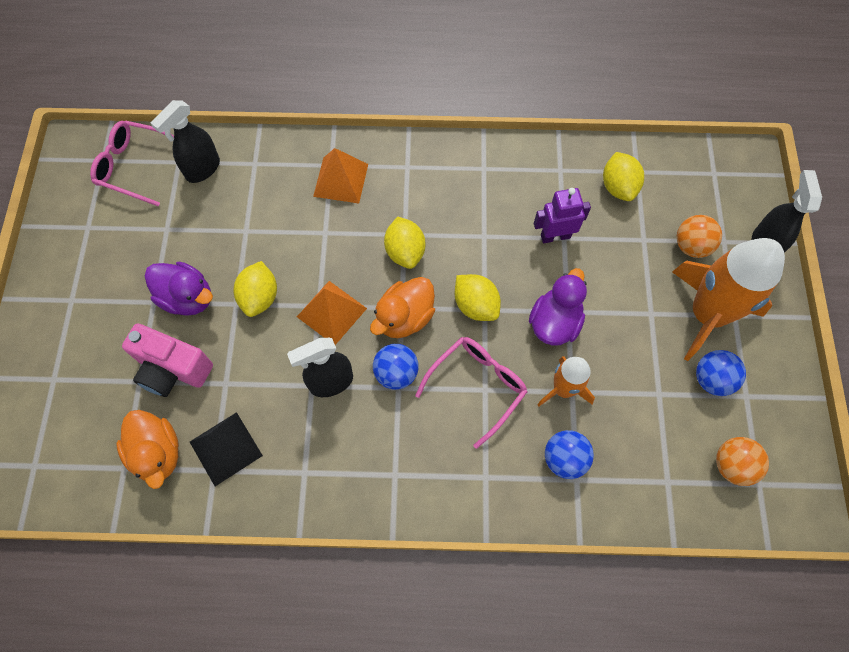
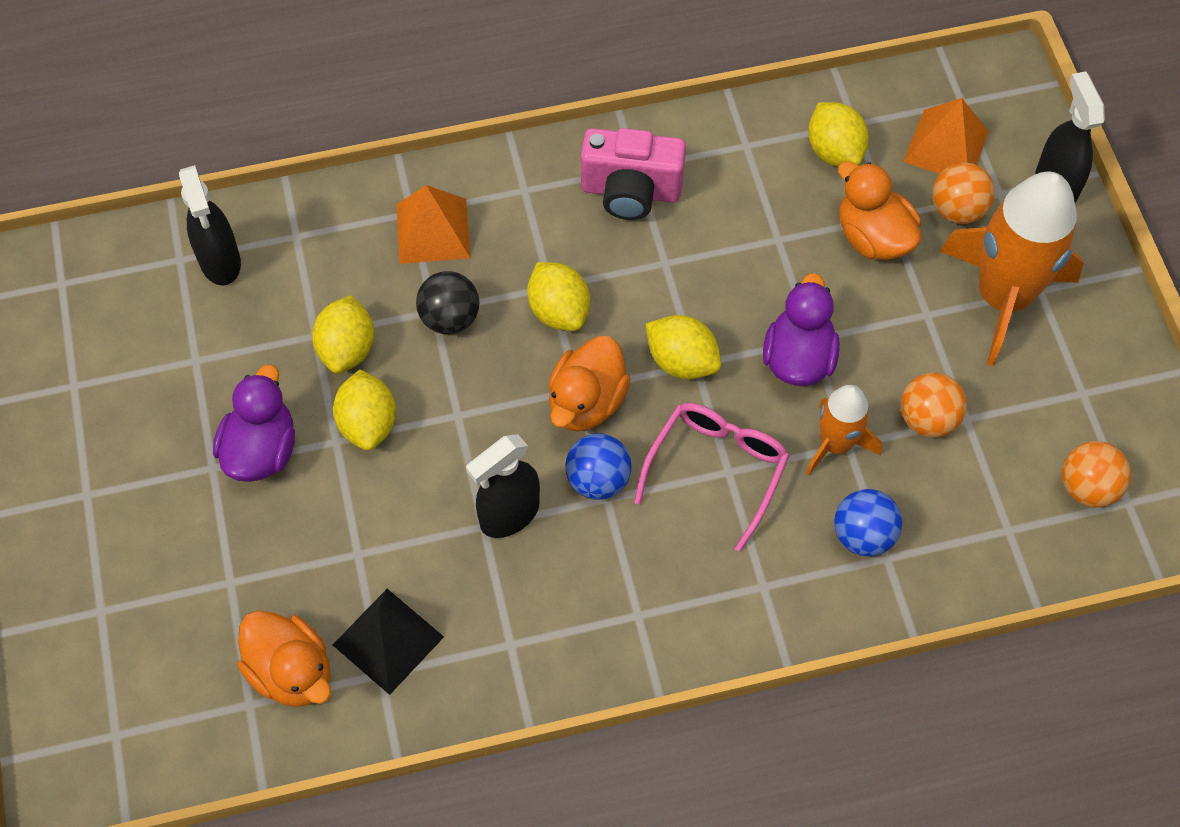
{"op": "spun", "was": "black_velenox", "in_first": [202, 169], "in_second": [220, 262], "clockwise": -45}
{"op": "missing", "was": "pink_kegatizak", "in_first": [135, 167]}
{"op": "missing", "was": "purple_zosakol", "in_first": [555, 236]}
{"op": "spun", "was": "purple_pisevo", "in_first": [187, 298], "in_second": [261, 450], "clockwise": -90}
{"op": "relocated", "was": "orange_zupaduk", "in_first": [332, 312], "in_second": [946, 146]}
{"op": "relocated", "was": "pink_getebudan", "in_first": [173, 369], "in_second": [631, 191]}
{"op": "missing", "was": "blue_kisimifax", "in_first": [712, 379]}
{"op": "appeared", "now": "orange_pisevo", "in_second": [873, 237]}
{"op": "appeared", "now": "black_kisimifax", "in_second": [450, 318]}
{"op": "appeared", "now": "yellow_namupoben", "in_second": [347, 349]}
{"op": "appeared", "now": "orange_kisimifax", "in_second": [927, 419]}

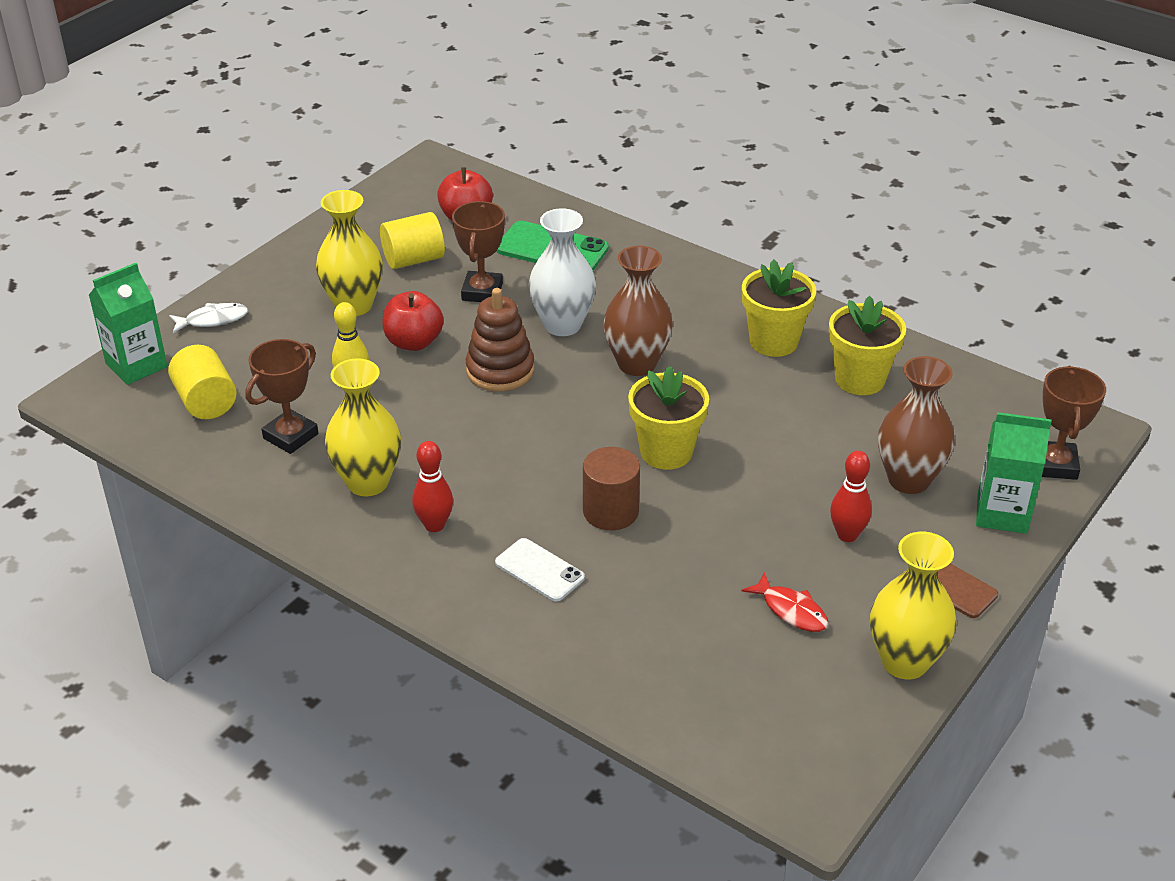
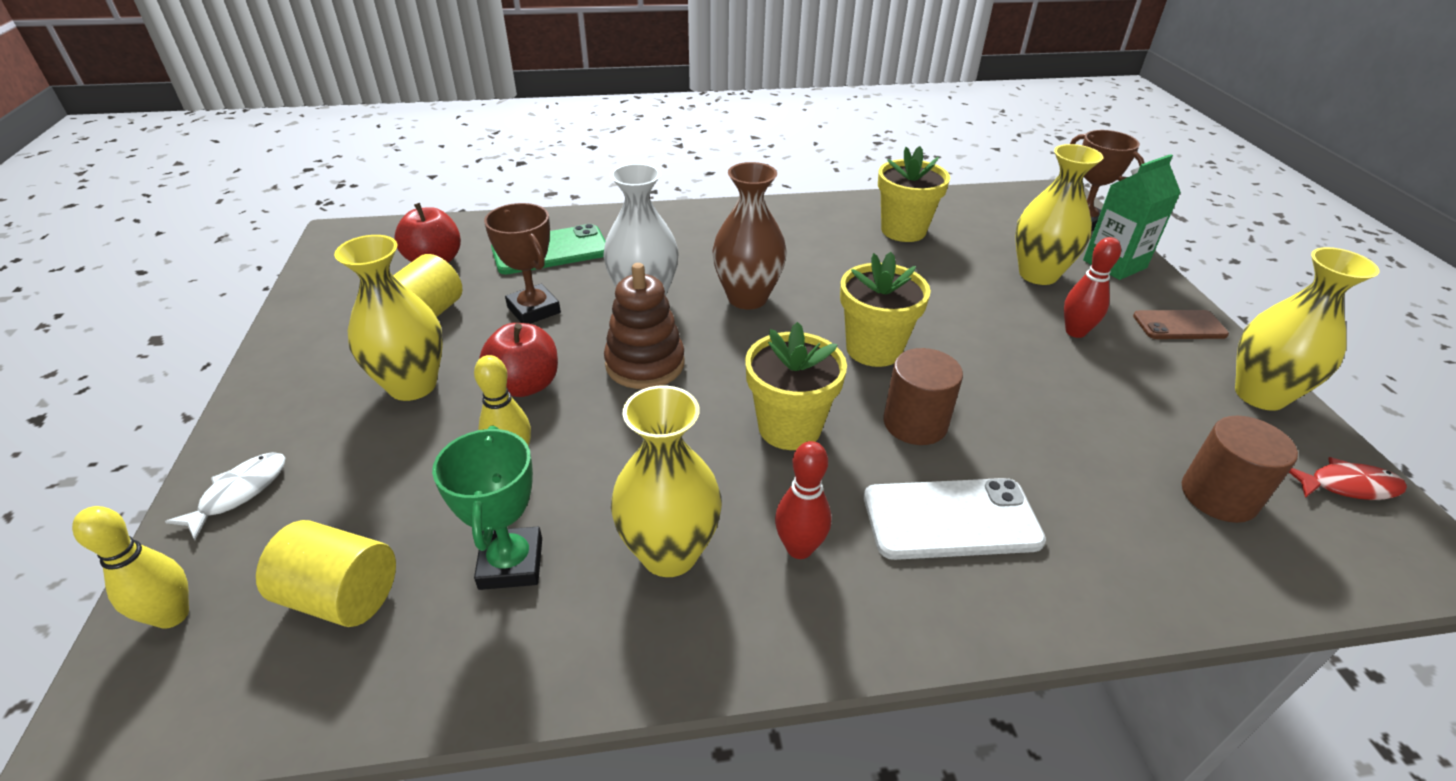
{"op": "relocated", "was": "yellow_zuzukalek", "in_first": [774, 341], "in_second": [789, 428]}
{"op": "exchanged", "was": "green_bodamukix", "now": "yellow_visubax", "in_first": [136, 365], "in_second": [172, 615]}
{"op": "colour", "was": "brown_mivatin", "now": "green_mivatin", "in_first": [290, 436], "in_second": [511, 563]}
{"op": "colour", "was": "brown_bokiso", "now": "yellow_bokiso", "in_first": [909, 480], "in_second": [1038, 274]}
{"op": "size", "was": "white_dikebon", "in_first": [539, 570], "in_second": [951, 519], "ratio": 1.53}
{"op": "relocated", "was": "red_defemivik", "in_first": [791, 610], "in_second": [1348, 486]}
{"op": "appeared", "now": "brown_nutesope", "in_second": [1218, 496]}

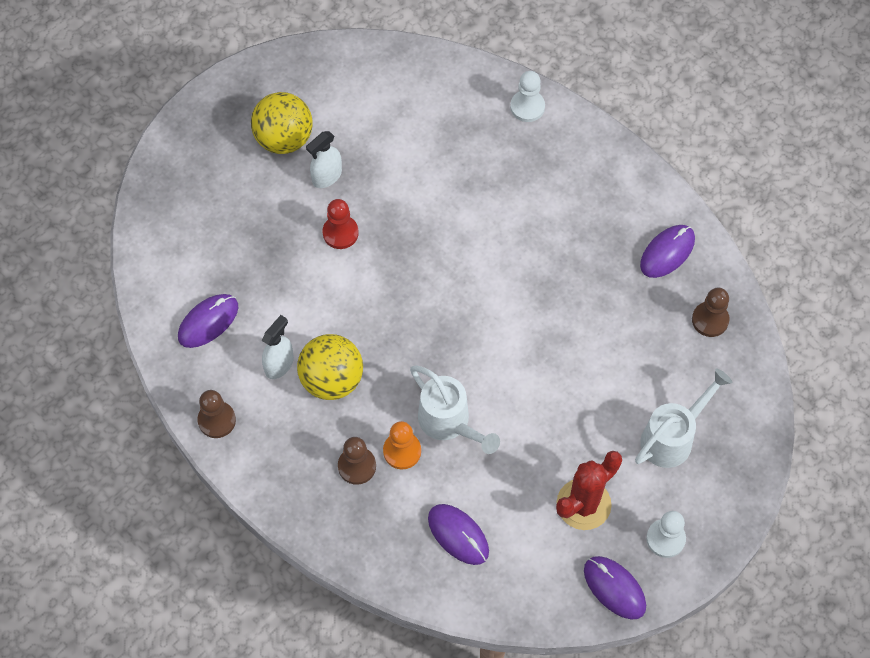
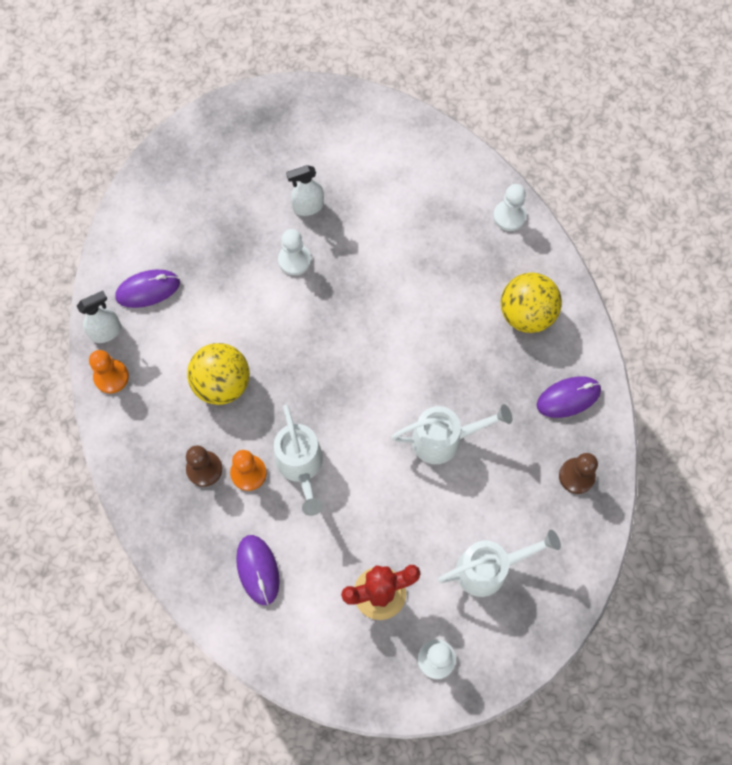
{"op": "relocated", "was": "yellow_kisimifax", "in_first": [284, 139], "in_second": [526, 314]}
{"op": "colour", "was": "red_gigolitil", "now": "white_gigolitil", "in_first": [340, 233], "in_second": [294, 260]}
{"op": "relocated", "was": "white_velenox", "in_first": [279, 364], "in_second": [106, 332]}
{"op": "colour", "was": "brown_gigolitil", "now": "orange_gigolitil", "in_first": [217, 420], "in_second": [111, 377]}
{"op": "missing", "was": "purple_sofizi", "in_first": [614, 588]}
{"op": "appeared", "now": "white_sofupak", "in_second": [444, 440]}

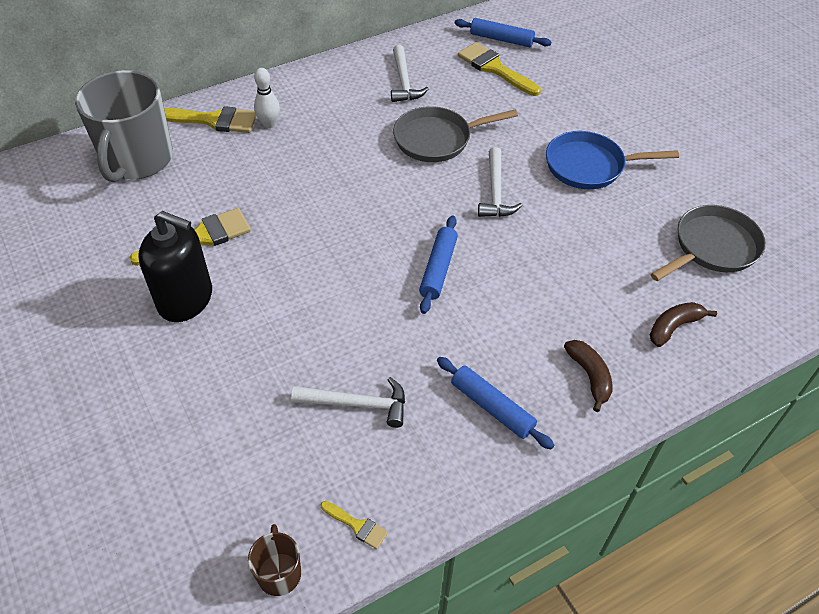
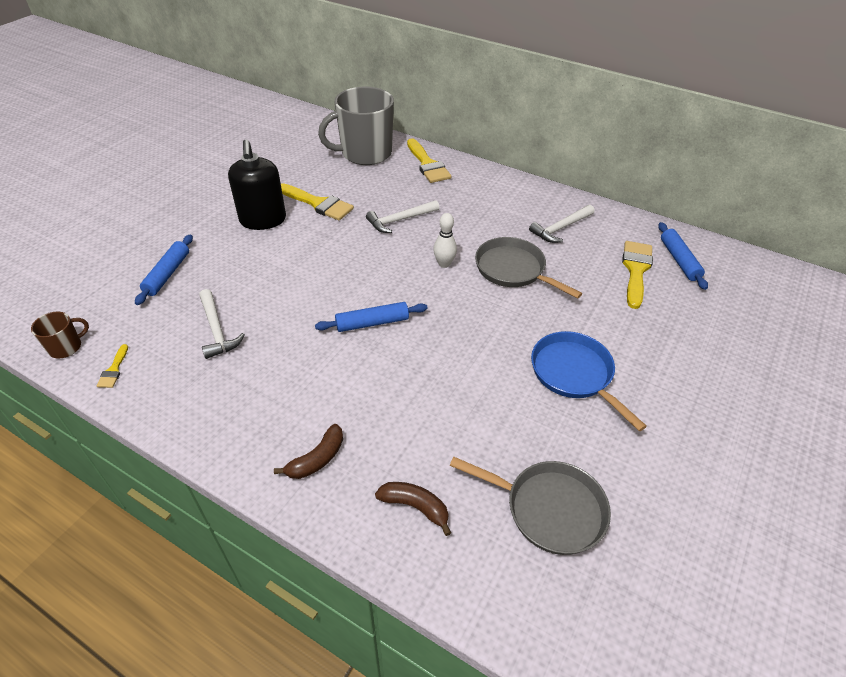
{"op": "relocated", "was": "white_visubax", "in_first": [269, 124], "in_second": [444, 264]}
{"op": "relocated", "was": "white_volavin", "in_first": [495, 192], "in_second": [400, 220]}
{"op": "relocated", "was": "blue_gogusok", "in_first": [492, 407], "in_second": [167, 274]}

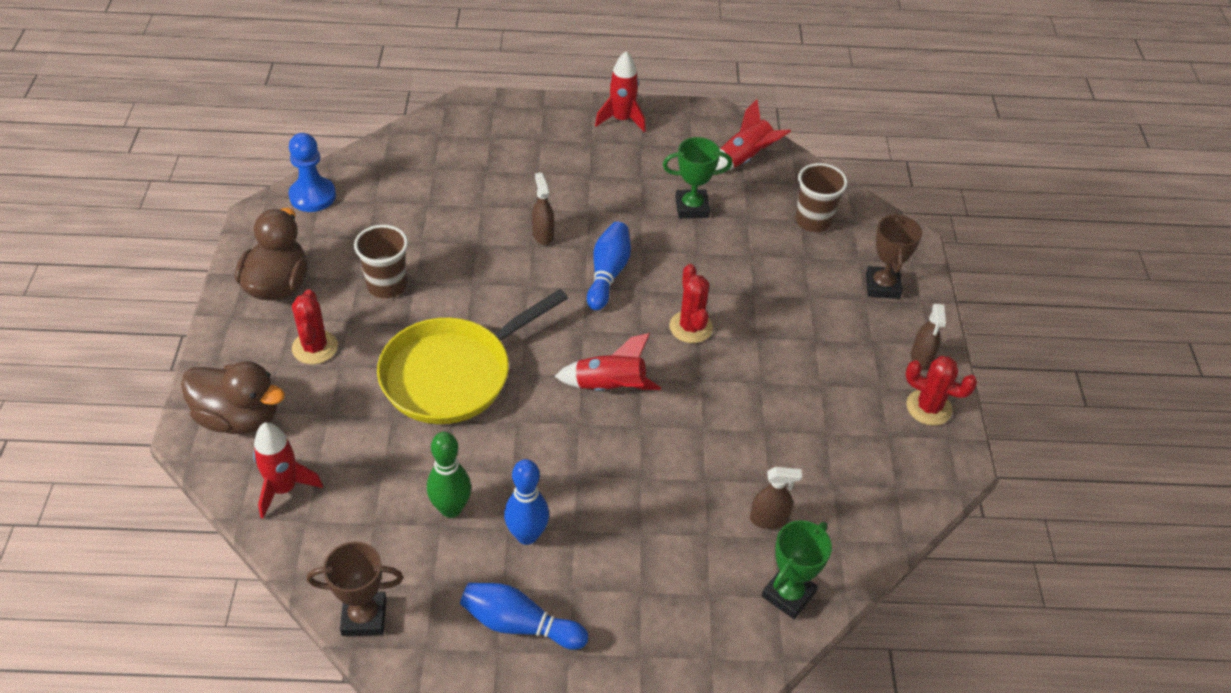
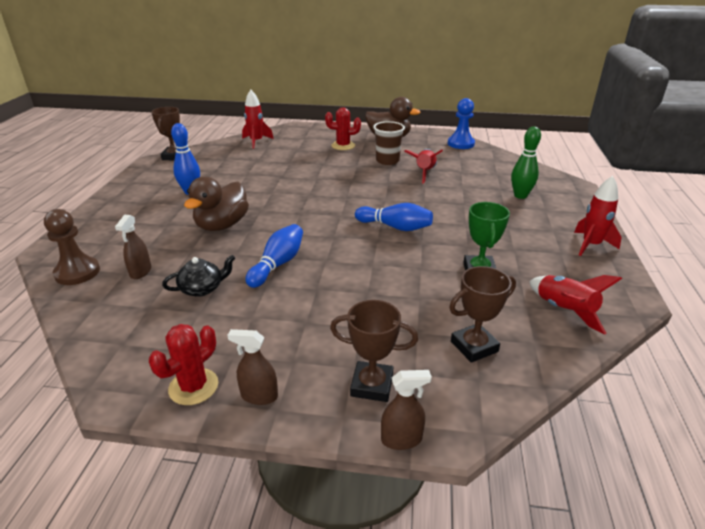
{"op": "exchanged", "was": "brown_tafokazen", "now": "brown_mivatin", "in_first": [813, 221], "in_second": [474, 346]}
{"op": "relocated", "was": "brown_velenox", "in_first": [543, 235], "in_second": [401, 439]}
{"op": "missing", "was": "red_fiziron", "in_first": [691, 327]}
{"op": "missing", "was": "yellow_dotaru", "in_first": [453, 374]}
{"op": "relocated", "was": "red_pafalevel", "in_first": [609, 387], "in_second": [424, 172]}
{"op": "relocated", "was": "brown_pisevo", "in_first": [239, 418], "in_second": [222, 225]}
{"op": "relocated", "was": "green_visubax", "in_first": [451, 509], "in_second": [520, 196]}
{"op": "exchanged", "was": "green_mivatin", "now": "brown_gigolitil", "in_first": [788, 594], "in_second": [77, 272]}
{"op": "relocated", "was": "blue_visubax", "in_first": [519, 624], "in_second": [278, 264]}
{"op": "appeared", "now": "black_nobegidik", "in_second": [202, 288]}

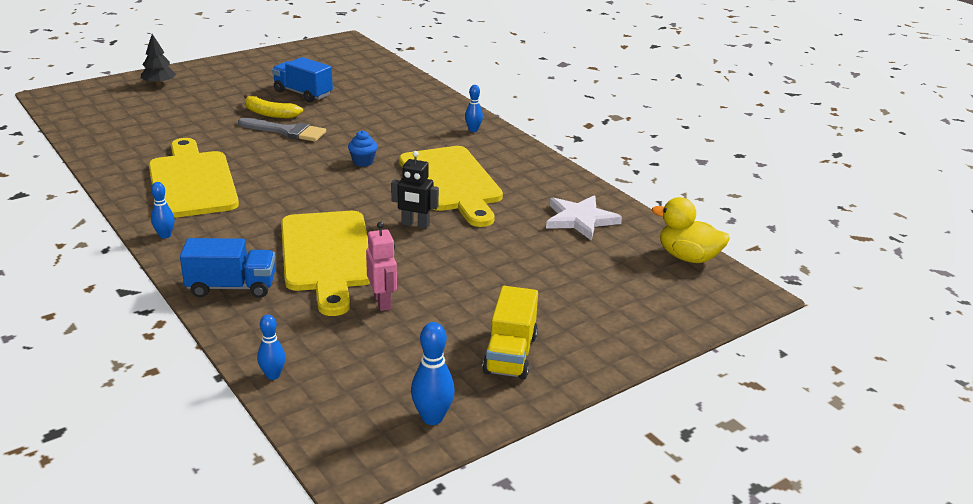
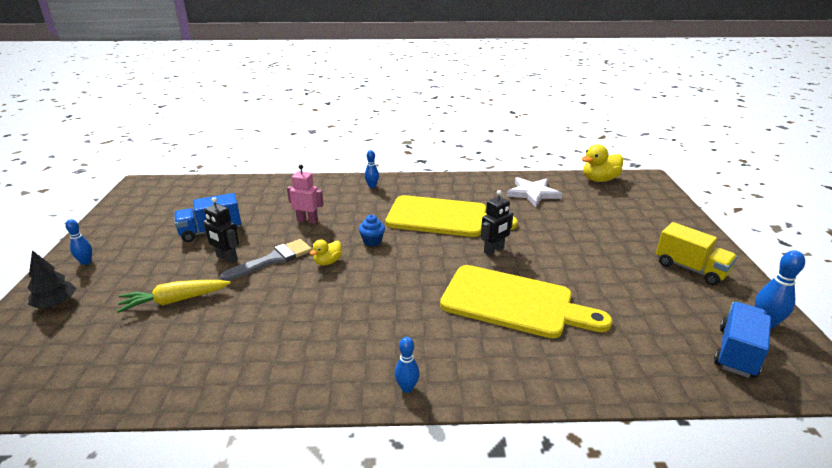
{"op": "exchanged", "was": "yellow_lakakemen", "now": "black_zosakol", "in_first": [270, 114], "in_second": [226, 258]}
{"op": "missing", "was": "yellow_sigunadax", "in_first": [192, 182]}
{"op": "relocated", "was": "pink_zosakol", "in_first": [382, 302], "in_second": [307, 220]}
{"op": "relocated", "was": "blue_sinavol", "in_first": [231, 287], "in_second": [736, 352]}
{"op": "relocated", "was": "blue_visubax", "in_first": [273, 375], "in_second": [86, 262]}
{"op": "appeared", "now": "yellow_pisevo", "in_second": [328, 262]}
{"op": "appeared", "now": "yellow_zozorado", "in_second": [175, 301]}

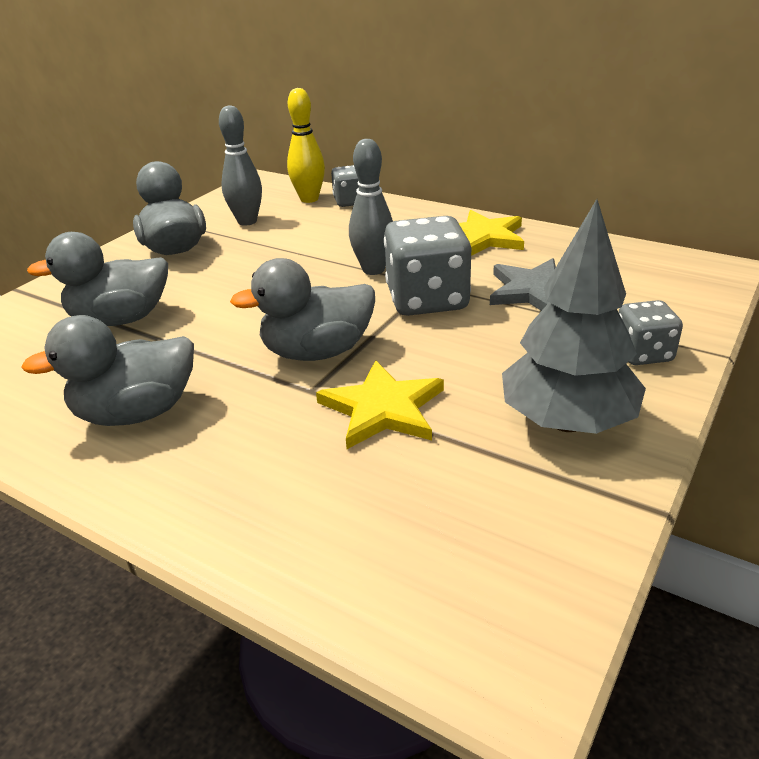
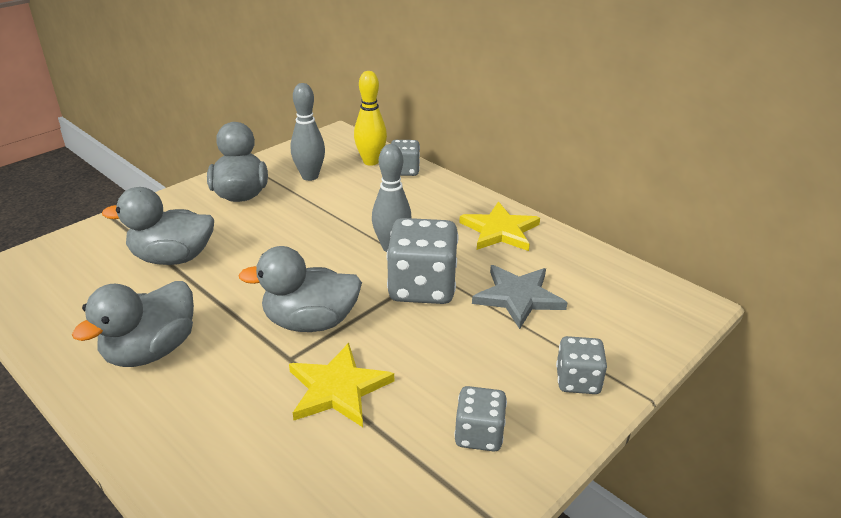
{"op": "exchanged", "was": "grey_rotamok", "now": "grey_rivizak", "in_first": [566, 422], "in_second": [479, 434]}
{"op": "spun", "was": "grey_pisevo", "in_first": [137, 413], "in_second": [151, 351], "clockwise": -45}

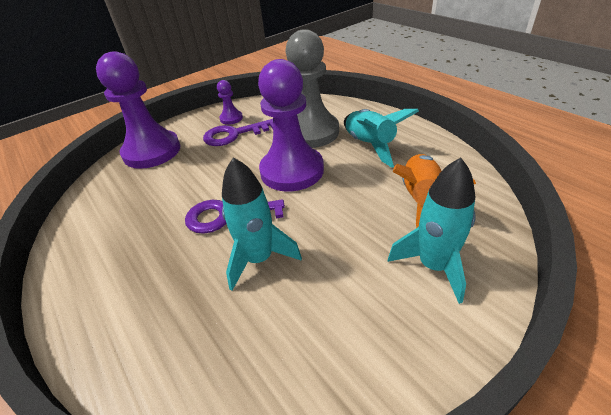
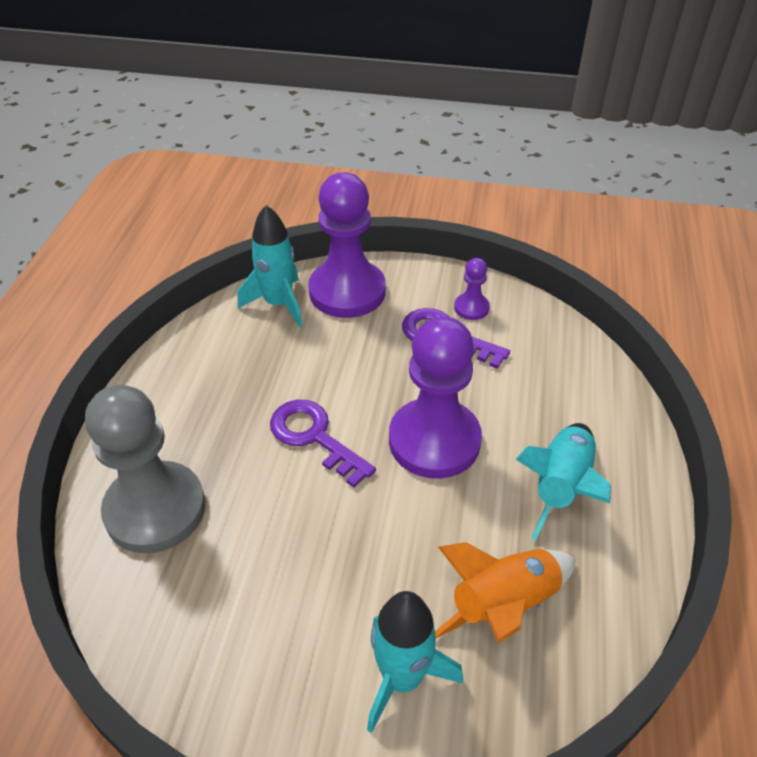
{"op": "relocated", "was": "grey_gigolitil", "in_first": [311, 132], "in_second": [155, 509]}
{"op": "relocated", "was": "turquoise_pafalevel", "in_first": [259, 259], "in_second": [278, 304]}

